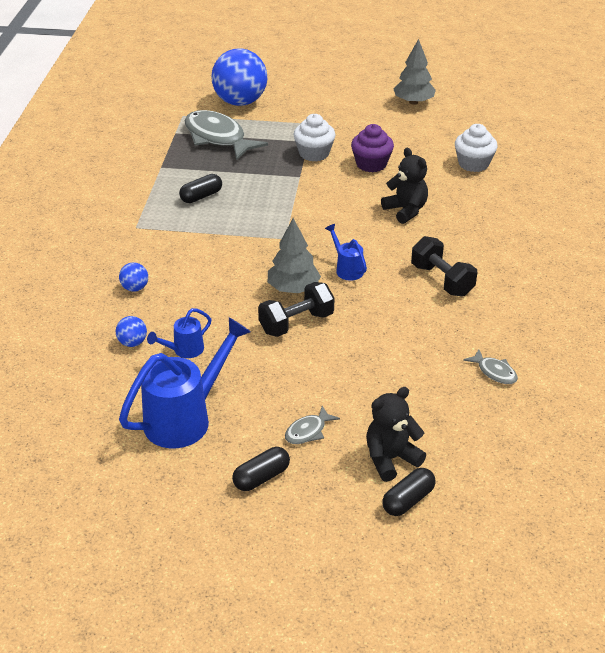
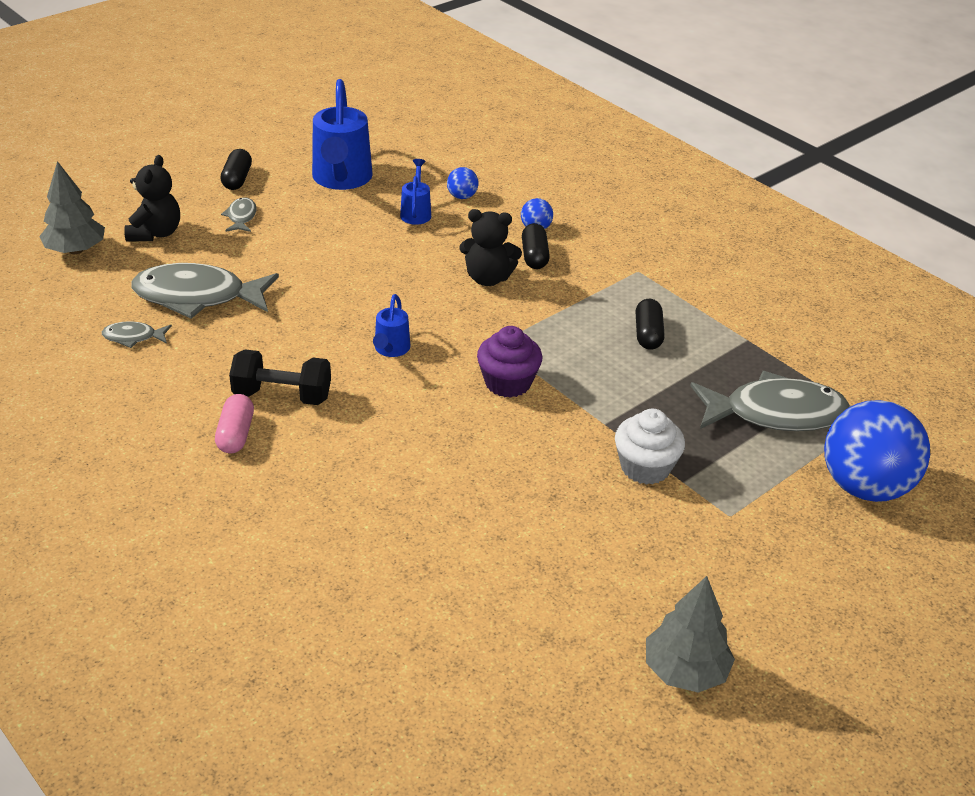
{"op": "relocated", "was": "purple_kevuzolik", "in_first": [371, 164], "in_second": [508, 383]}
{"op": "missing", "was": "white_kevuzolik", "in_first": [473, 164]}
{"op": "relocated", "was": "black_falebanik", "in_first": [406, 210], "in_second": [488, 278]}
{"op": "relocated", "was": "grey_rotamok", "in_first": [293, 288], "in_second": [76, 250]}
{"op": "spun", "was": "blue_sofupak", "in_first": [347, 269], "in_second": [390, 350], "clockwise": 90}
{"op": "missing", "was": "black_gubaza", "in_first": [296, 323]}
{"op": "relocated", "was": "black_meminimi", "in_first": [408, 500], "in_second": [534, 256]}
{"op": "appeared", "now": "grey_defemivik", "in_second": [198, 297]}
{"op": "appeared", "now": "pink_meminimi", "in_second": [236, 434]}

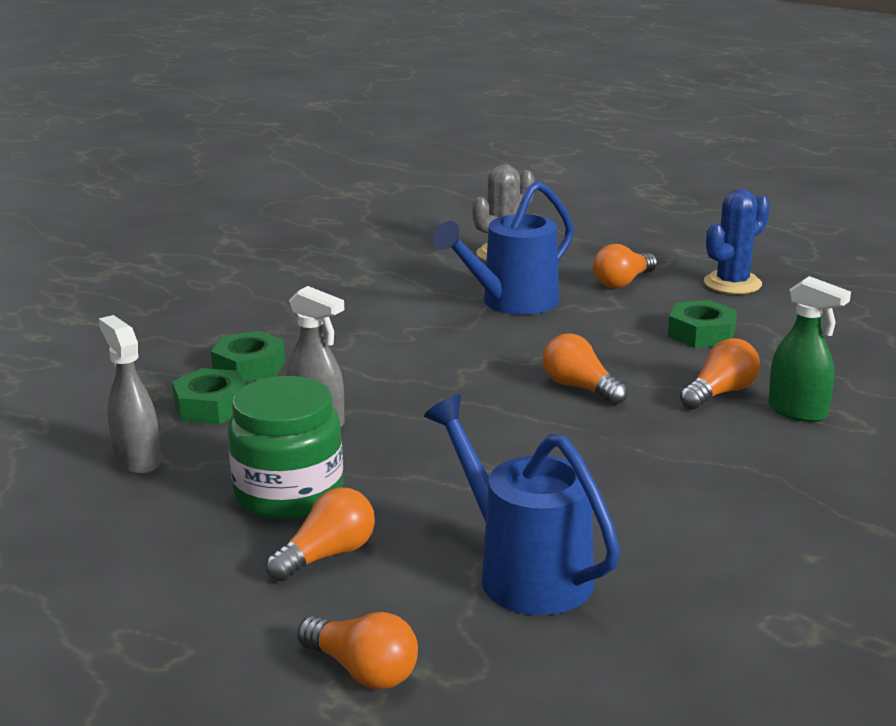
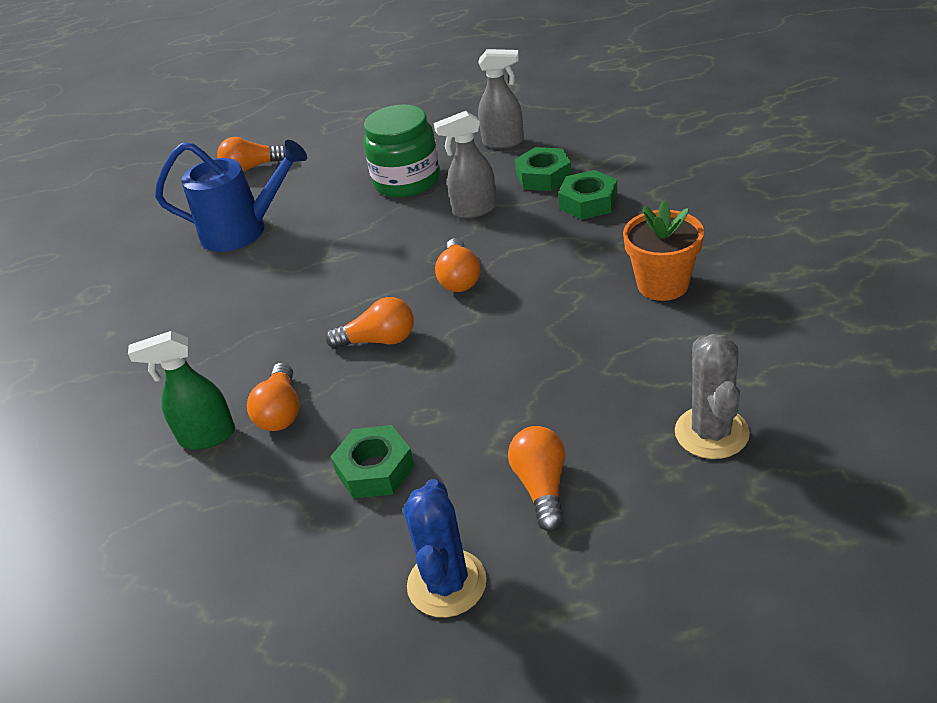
{"op": "missing", "was": "blue_sofupak", "in_first": [511, 303]}
{"op": "relocated", "was": "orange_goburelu", "in_first": [327, 555], "in_second": [459, 278]}
{"op": "appeared", "now": "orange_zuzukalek", "in_second": [663, 285]}

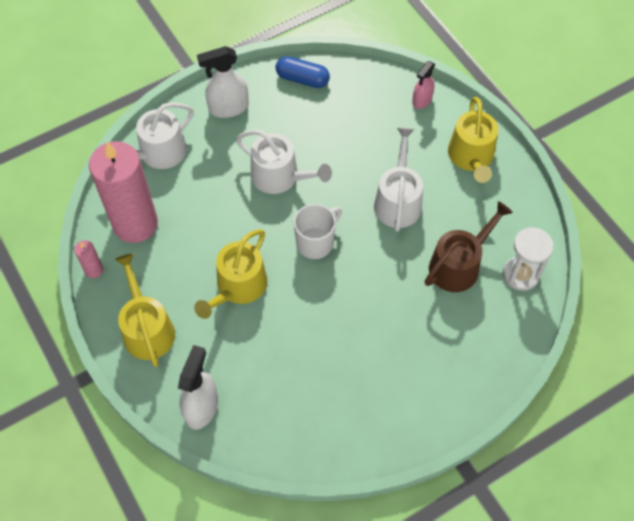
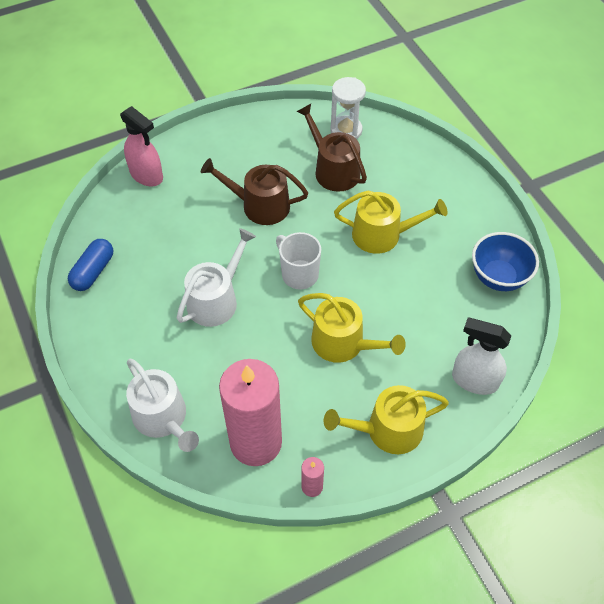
{"op": "missing", "was": "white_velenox", "in_first": [228, 108]}
{"op": "size", "was": "pink_velenox", "in_first": [422, 100], "in_second": [146, 175], "ratio": 1.56}
{"op": "relocated", "was": "yellow_sofupak", "in_first": [471, 157], "in_second": [383, 235]}
{"op": "colour", "was": "white_sofupak", "now": "brown_sofupak", "in_first": [398, 200], "in_second": [259, 205]}
{"op": "appeared", "now": "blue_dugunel", "in_second": [498, 277]}

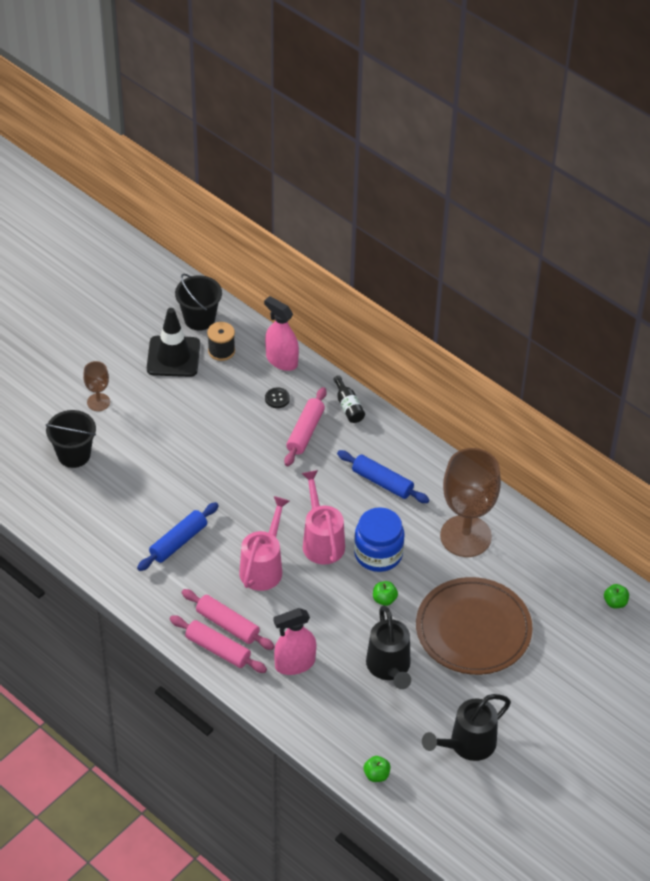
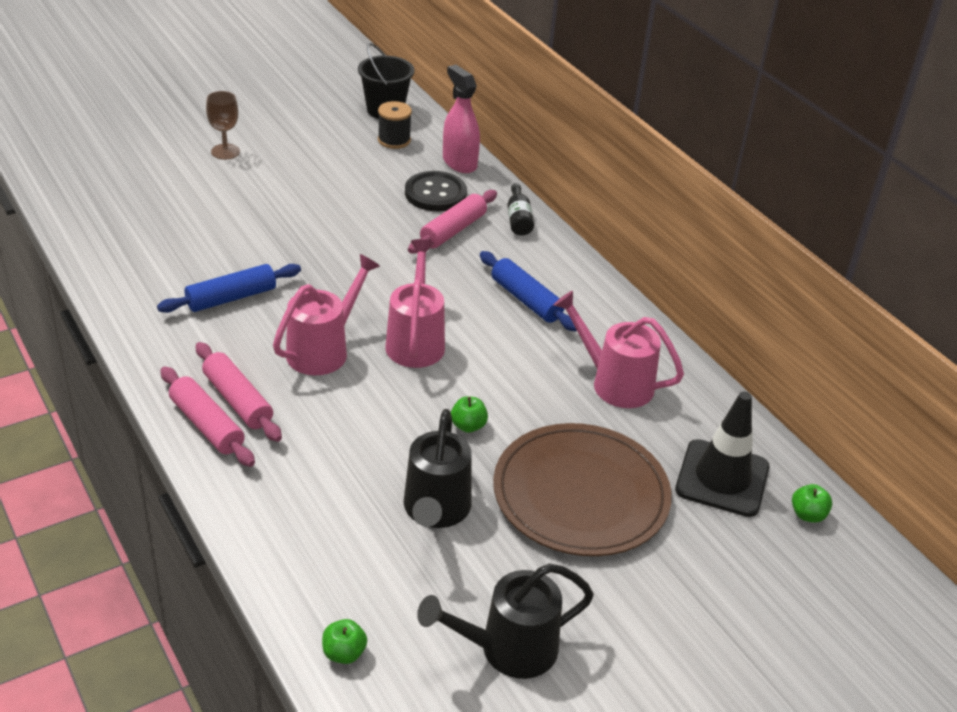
{"op": "relocated", "was": "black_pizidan", "in_first": [173, 357], "in_second": [722, 478]}
{"op": "size", "was": "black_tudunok", "in_first": [277, 398], "in_second": [435, 193], "ratio": 1.97}
{"op": "missing", "was": "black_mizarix", "in_first": [74, 455]}
{"op": "exchanged", "was": "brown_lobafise", "now": "pink_sofupak", "in_first": [465, 536], "in_second": [614, 382]}
{"op": "missing", "was": "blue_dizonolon", "in_first": [378, 554]}
{"op": "missing", "was": "pink_velenox", "in_first": [295, 664]}

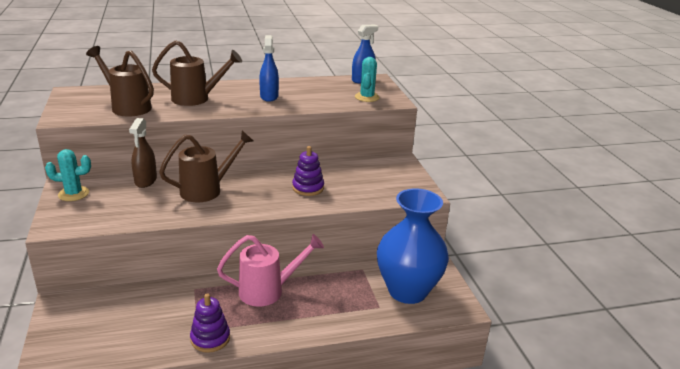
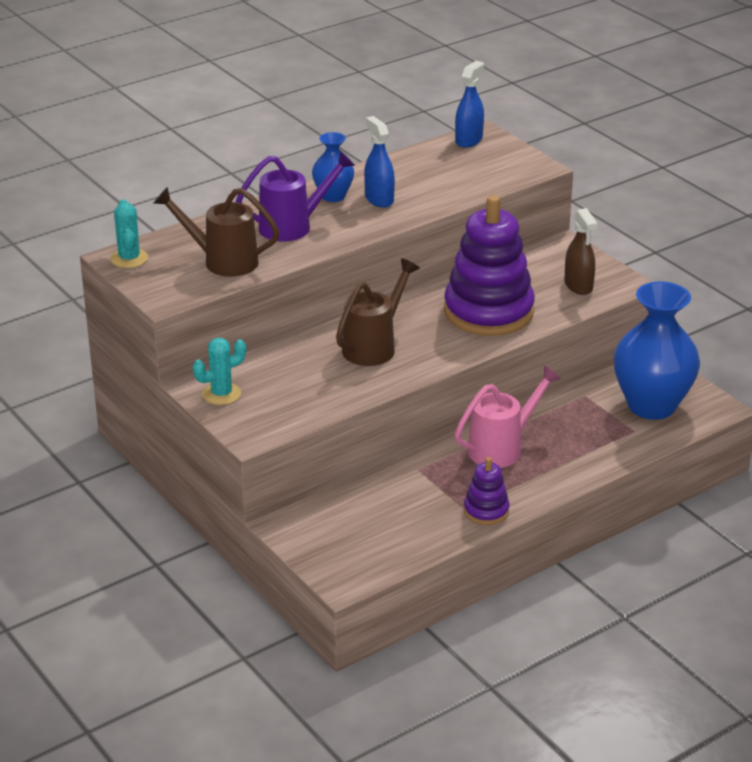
{"op": "colour", "was": "brown_sofupak", "now": "purple_sofupak", "in_first": [196, 99], "in_second": [292, 226]}
{"op": "relocated", "was": "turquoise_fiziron", "in_first": [367, 97], "in_second": [129, 259]}
{"op": "relocated", "was": "brown_velenox", "in_first": [145, 181], "in_second": [578, 286]}
{"op": "size", "was": "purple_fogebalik", "in_first": [308, 188], "in_second": [488, 312], "ratio": 2.15}
{"op": "appeared", "now": "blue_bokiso", "in_second": [333, 196]}

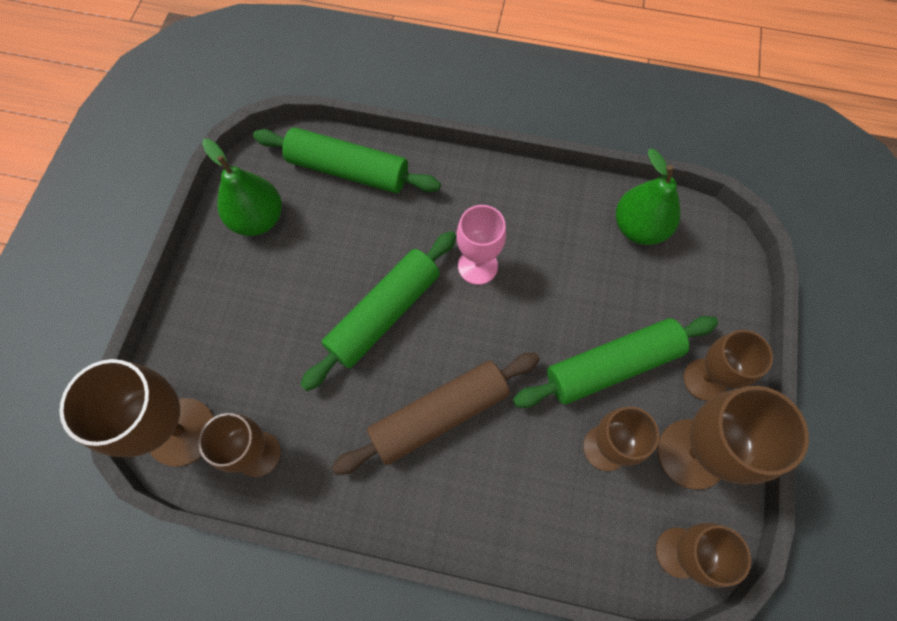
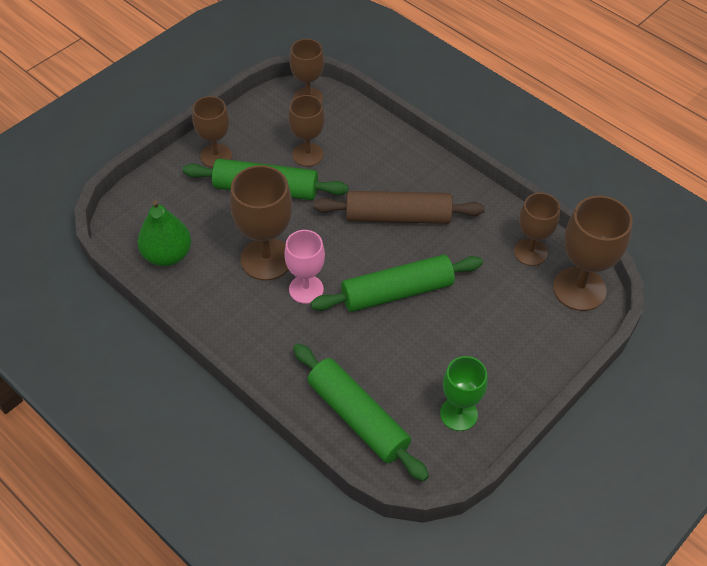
{"op": "exchanged", "was": "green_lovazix", "now": "green_lobafise", "in_first": [258, 219], "in_second": [458, 414]}
{"op": "relocated", "was": "brown_lobafise", "in_first": [691, 454], "in_second": [266, 259]}

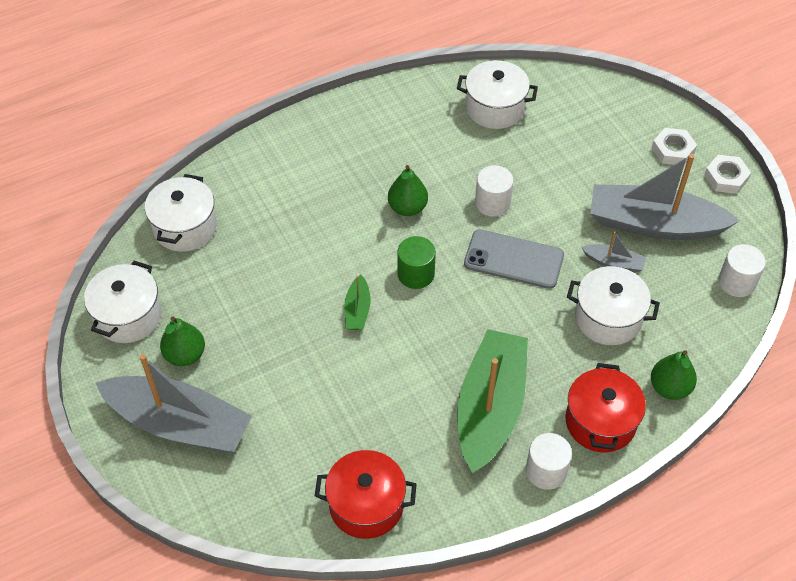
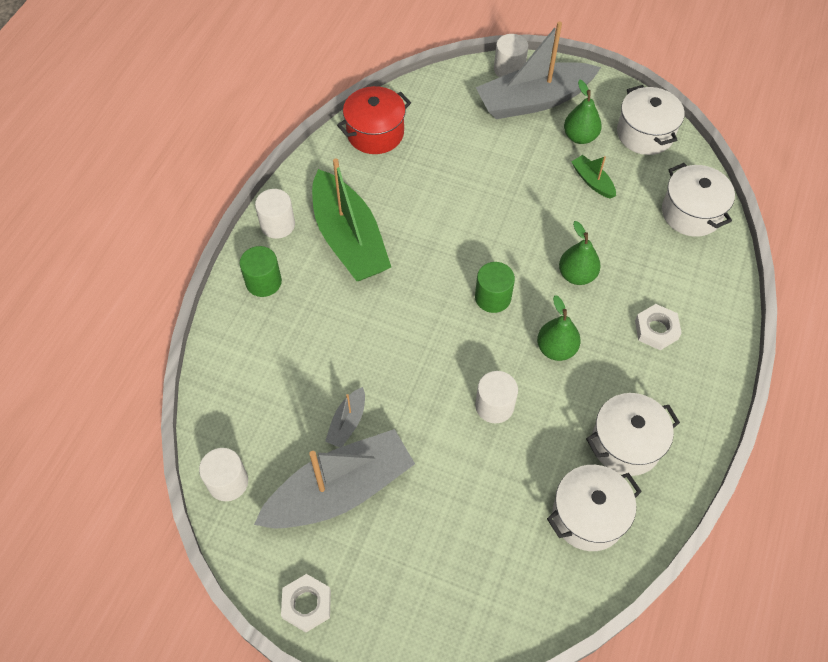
{"op": "relocated", "was": "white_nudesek", "in_first": [673, 150], "in_second": [656, 329]}
{"op": "missing", "was": "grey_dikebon", "in_first": [513, 259]}
{"op": "spun", "was": "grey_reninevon", "in_first": [613, 262], "in_second": [347, 422], "clockwise": -45}
{"op": "relocated", "was": "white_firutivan", "in_first": [608, 318], "in_second": [626, 443]}
{"op": "relocated", "was": "green_reninevon", "in_first": [357, 310], "in_second": [592, 181]}
{"op": "relocated", "was": "green_lovazix", "in_first": [669, 387], "in_second": [576, 275]}
{"op": "exchanged", "was": "red_firutivan", "now": "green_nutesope", "in_first": [600, 421], "in_second": [263, 282]}
{"op": "appeared", "now": "white_nutesope", "in_second": [509, 69]}

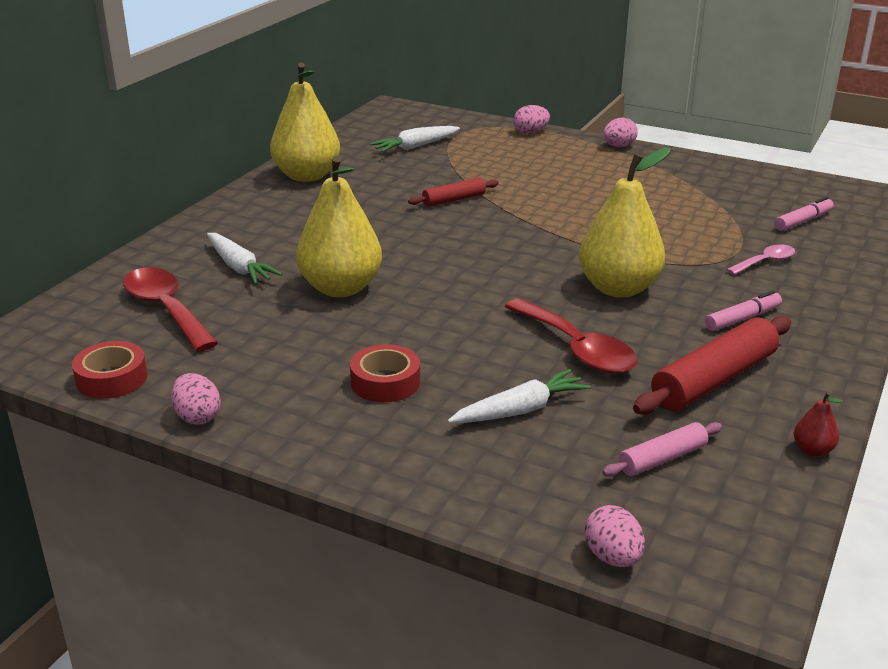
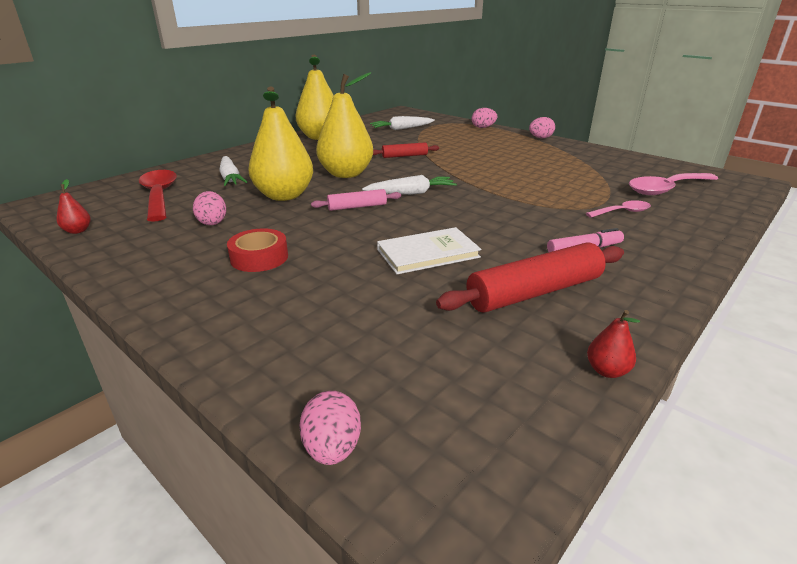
{"op": "relocated", "was": "yellow_lovazix", "in_first": [618, 288], "in_second": [346, 174]}
{"op": "exchanged", "was": "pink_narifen", "now": "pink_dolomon", "in_first": [803, 221], "in_second": [666, 189]}
{"op": "exchanged", "was": "red_dolomon", "now": "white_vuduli", "in_first": [577, 349], "in_second": [428, 253]}
{"op": "exchanged", "was": "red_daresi", "now": "red_lovazix", "in_first": [111, 378], "in_second": [78, 231]}
{"op": "relocated", "was": "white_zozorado", "in_first": [520, 410], "in_second": [411, 193]}
{"op": "relocated", "was": "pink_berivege", "in_first": [197, 417], "in_second": [212, 222]}
{"op": "relocated", "was": "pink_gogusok", "in_first": [662, 458], "in_second": [357, 207]}

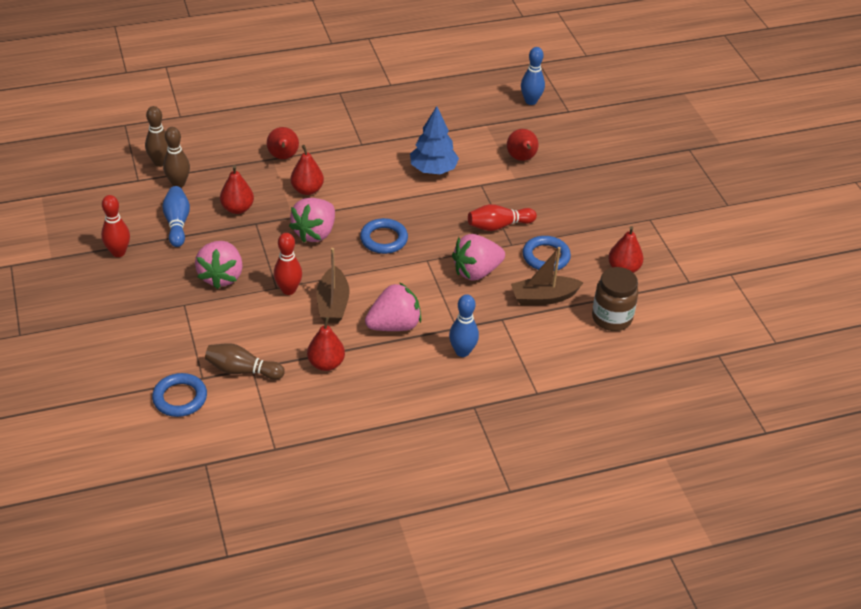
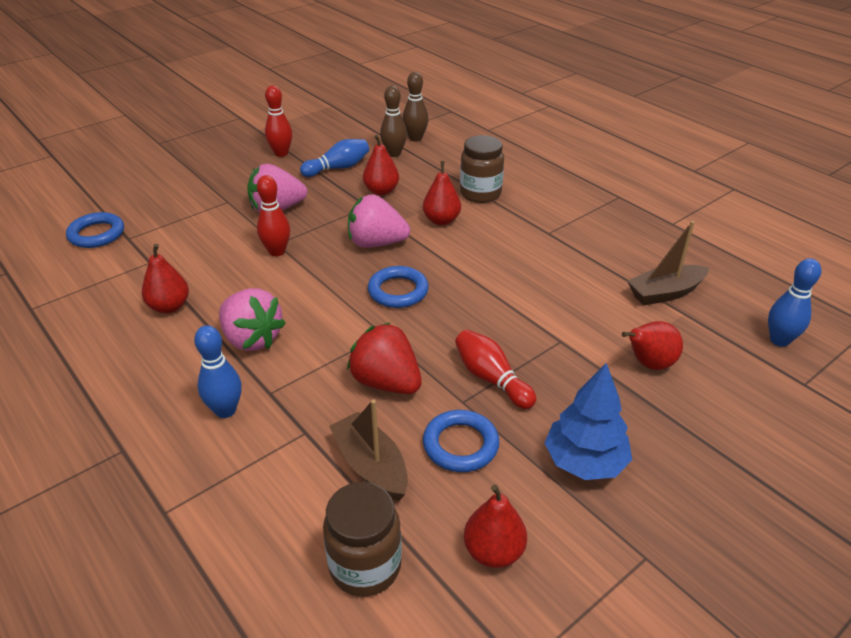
{"op": "relocated", "was": "blue_rotamok", "in_first": [433, 170], "in_second": [584, 461]}
{"op": "exchanged", "was": "red_lovazix", "now": "brown_dizonolon", "in_first": [283, 157], "in_second": [480, 193]}
{"op": "colour", "was": "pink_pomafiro", "now": "red_pomafiro", "in_first": [476, 272], "in_second": [386, 382]}
{"op": "relocated", "was": "brown_reninevon", "in_first": [333, 304], "in_second": [665, 293]}
{"op": "missing", "was": "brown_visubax", "in_first": [242, 370]}

